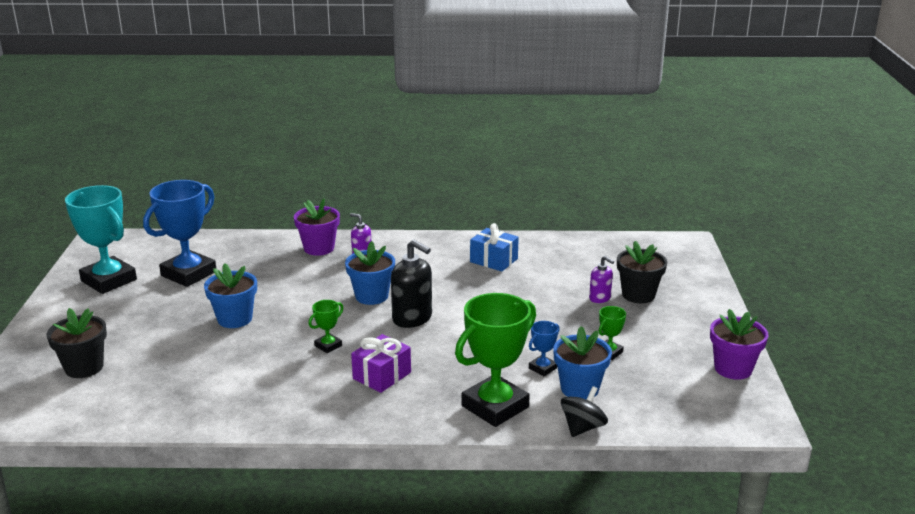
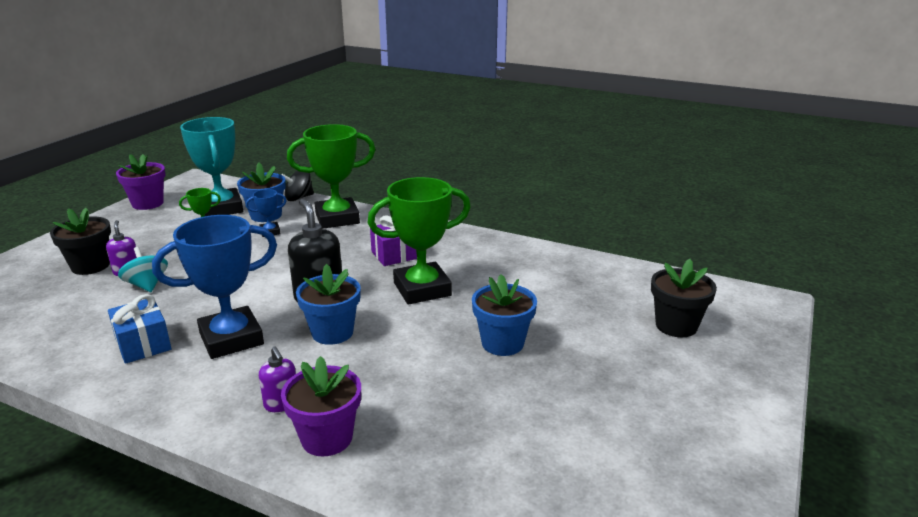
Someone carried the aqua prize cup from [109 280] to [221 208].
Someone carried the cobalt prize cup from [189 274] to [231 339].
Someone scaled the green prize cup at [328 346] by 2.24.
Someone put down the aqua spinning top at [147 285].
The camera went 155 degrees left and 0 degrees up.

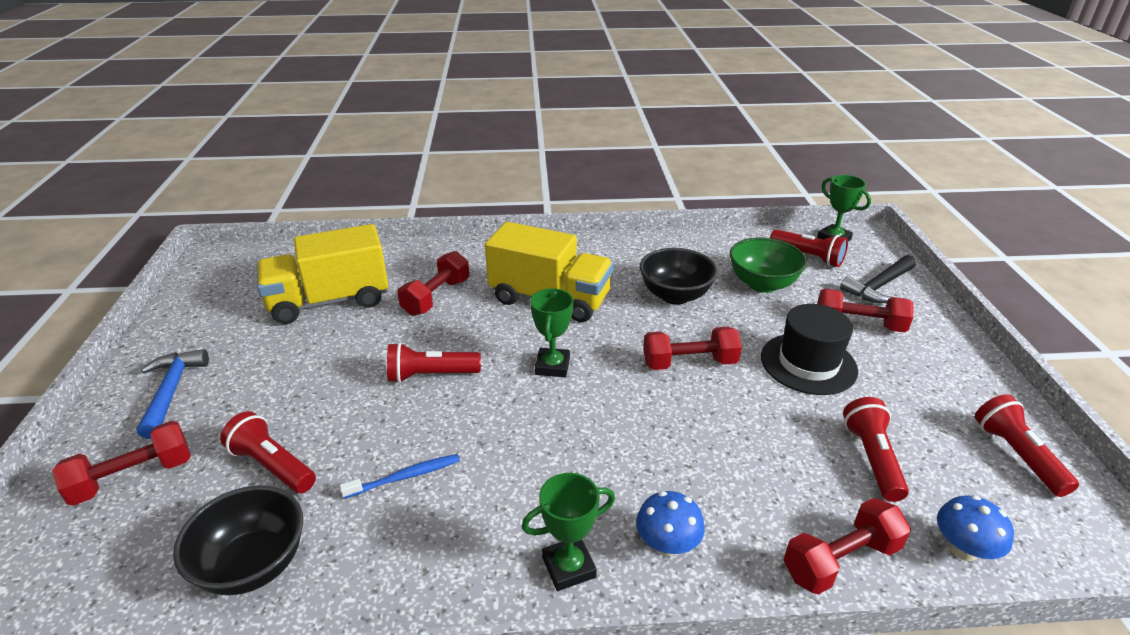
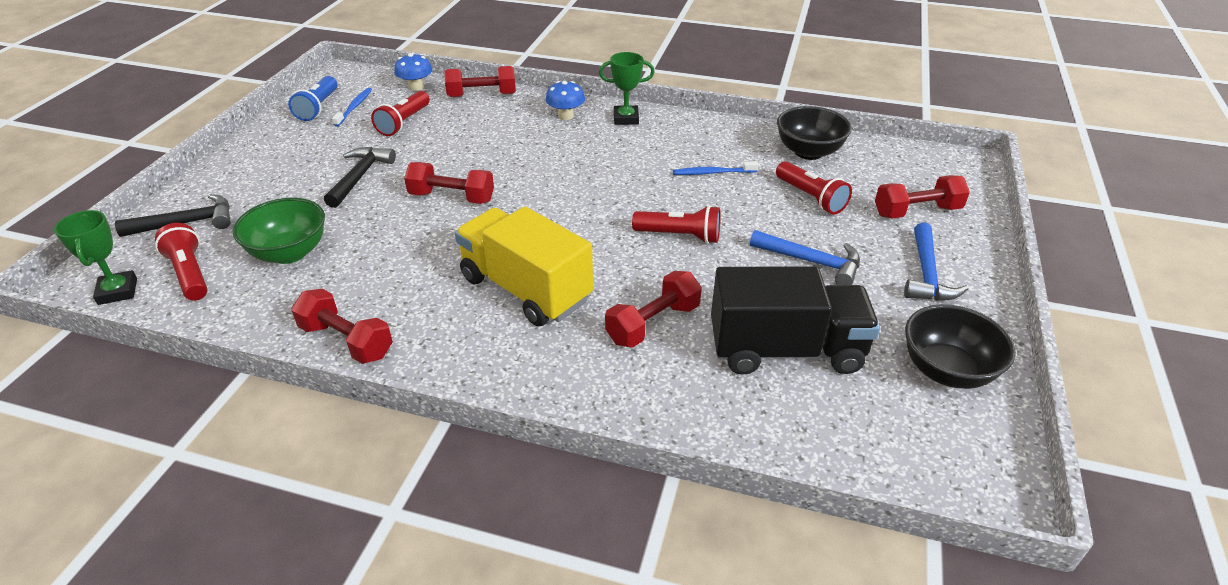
Someone repainted the bright yellow truck at [329 301], which became the jet-black truck at [785 349].
Someone took away the green prize cup at [552 366].
Someone carried the jet-black serving bowl from [675 295] to [946 371].
Someone swapped the jet-black tall hat at [808 363] for the jet-black carpenter's hammer at [360 177].
Someone carried the scarlet dumbbell from [858 324] to [346 341].
Someone repainted the scarlet pocket torch at [1016 455], which became the cobalt pocket torch at [318 108].
Someone put down the cobalt toothbrush at [354 107].
Someone put down the cobalt carpenter's hammer at [811 262].
The camera went 160 degrees left and 5 degrees up.

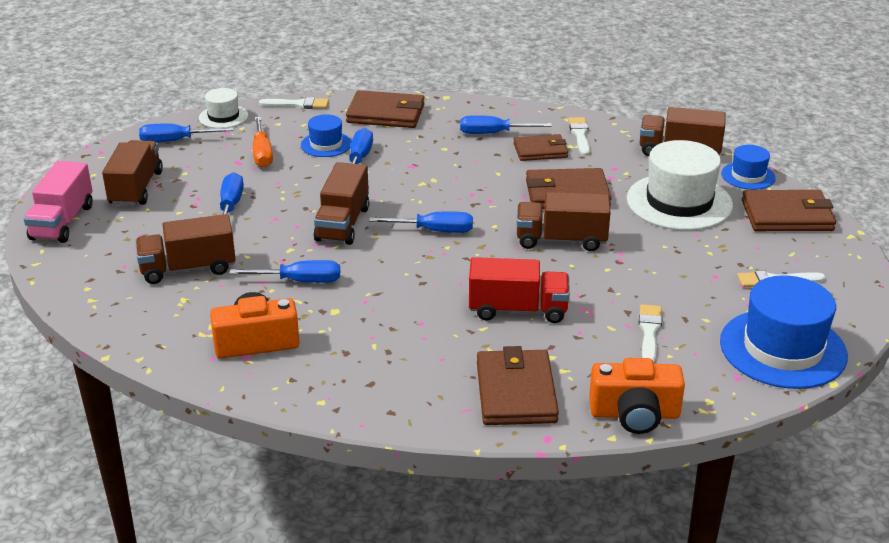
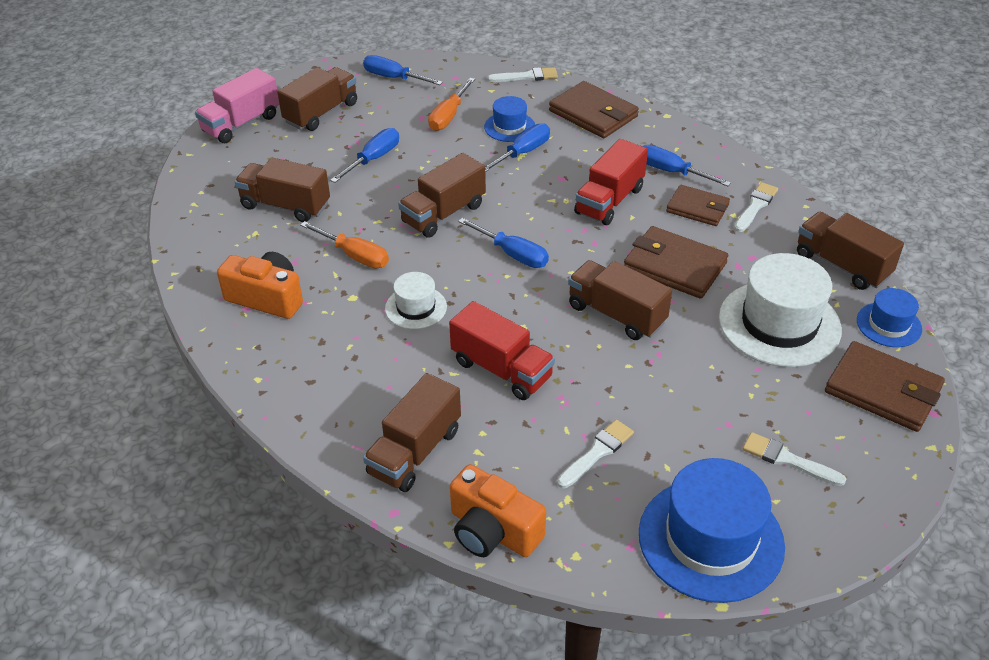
Someone carried the white tall hat from [223 117] to [416 308].
Someone repainted the cobalt screwdriver at [299 281], which became the bright orange screwdriver at [354 255].
Someone rotated the white paint brush at [298 104] by 45 degrees counterclockwise.
Someone swapped the dark brown wallet at [516 392] for the dark brown truck at [415 452].
Someone put down the scarlet truck at [609 201].
The camera went 35 degrees right and 10 degrees up.

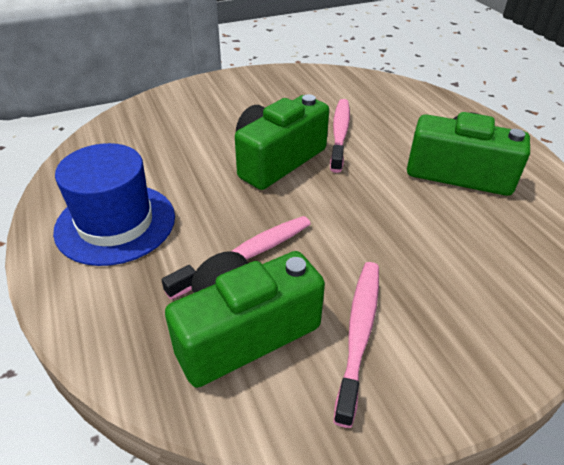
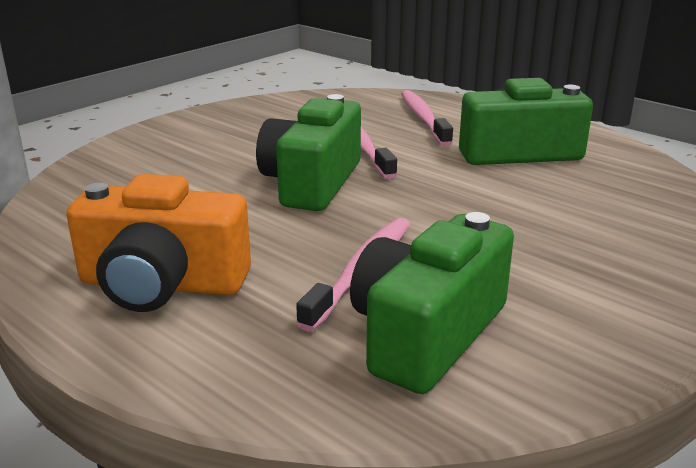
Someone swapped the cobalt tall hat at [115 223] for the bright orange compact camera at [162 284].
Someone carried the rose-pink toothbrush from [359 333] to [423 118].
The camera went 25 degrees left and 15 degrees down.

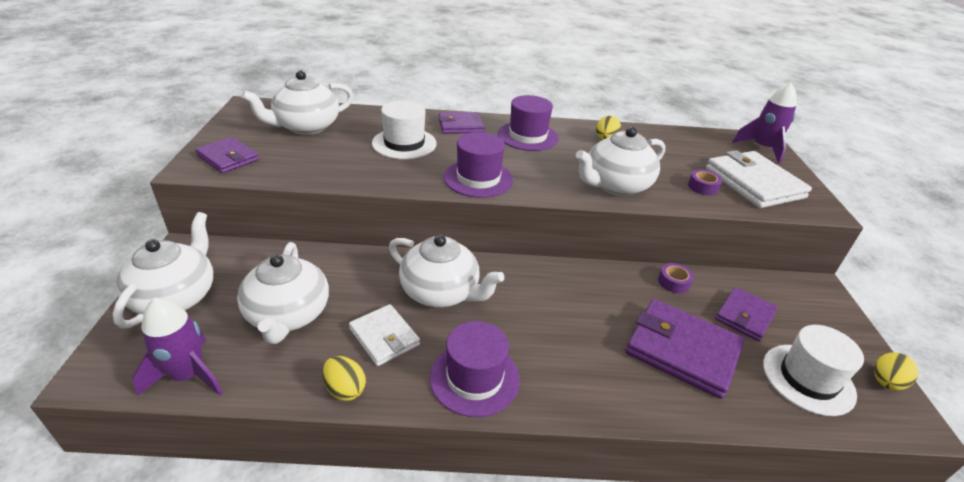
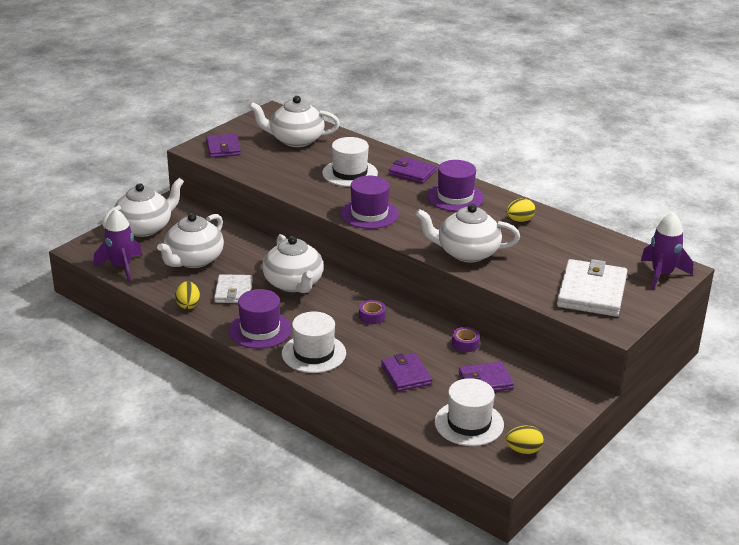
Someone scaled the violet wallet at [682 350] by 0.61.
Someone carried the violet sticky tape from [703 187] to [372 316].
Someone put down the white tall hat at [313 353].
The camera went 40 degrees right and 5 degrees down.

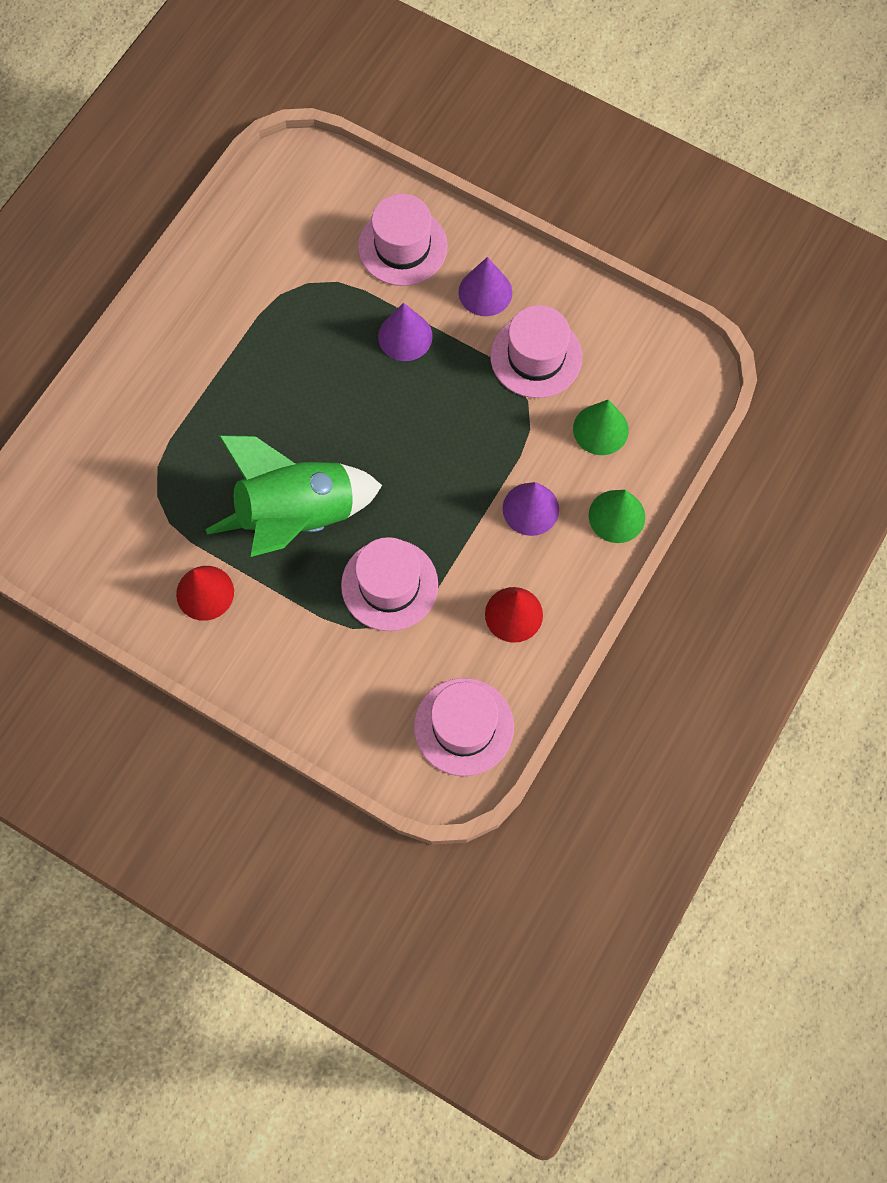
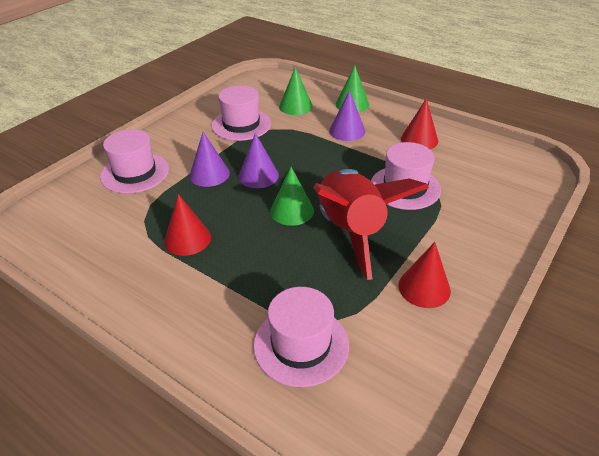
Someone repainted the green rocket at [296 516], which became the scarlet rocket at [351 231].
Someone carried the rose-pink tall hat from [463 726] to [301 345].
Someone carried the violet solid cone from [485 292] to [258 176].
Someone put down the scarlet solid cone at [187 239].
Someone put down the green solid cone at [292 211].
The camera went 85 degrees left and 30 degrees down.

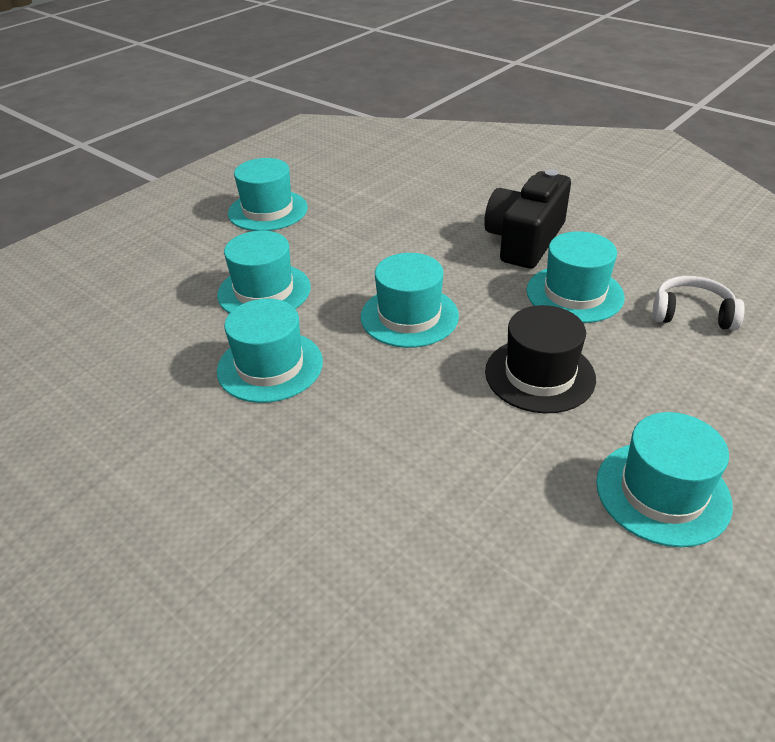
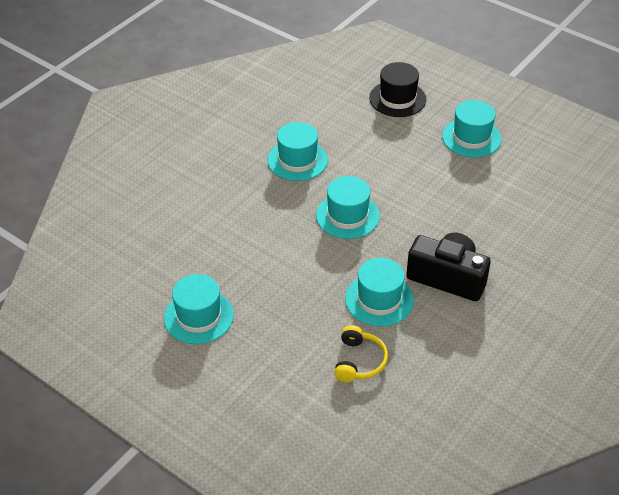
Someone took away the aqua tall hat at [264 291].
Someone carried the jet-black tall hat from [539 375] to [397 99].
Someone repainted the white headphones at [692 314], which became the bright yellow headphones at [359 361].
The camera went 85 degrees right and 5 degrees up.

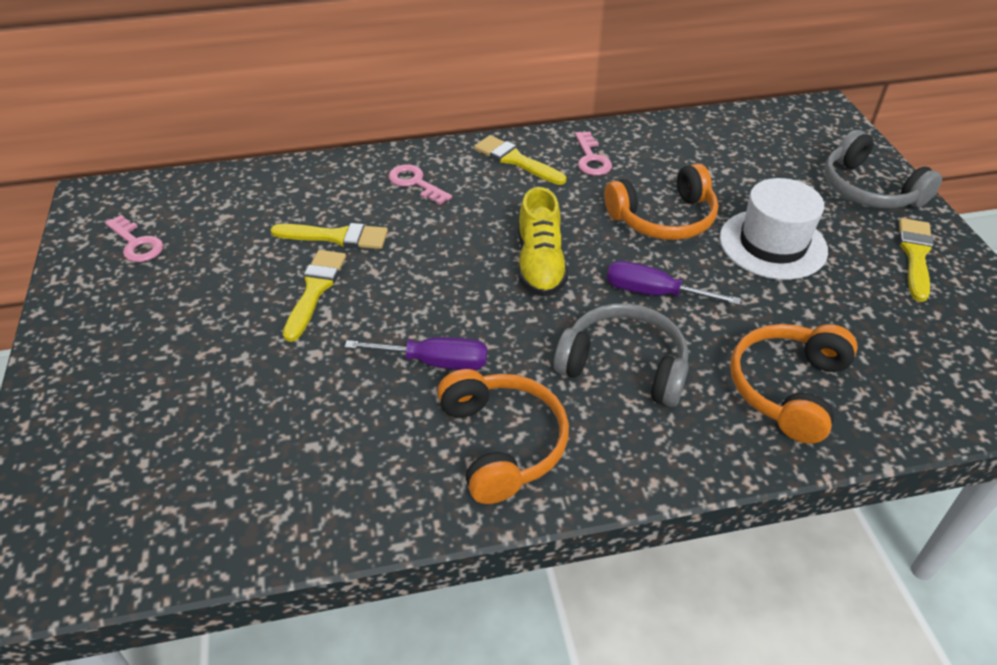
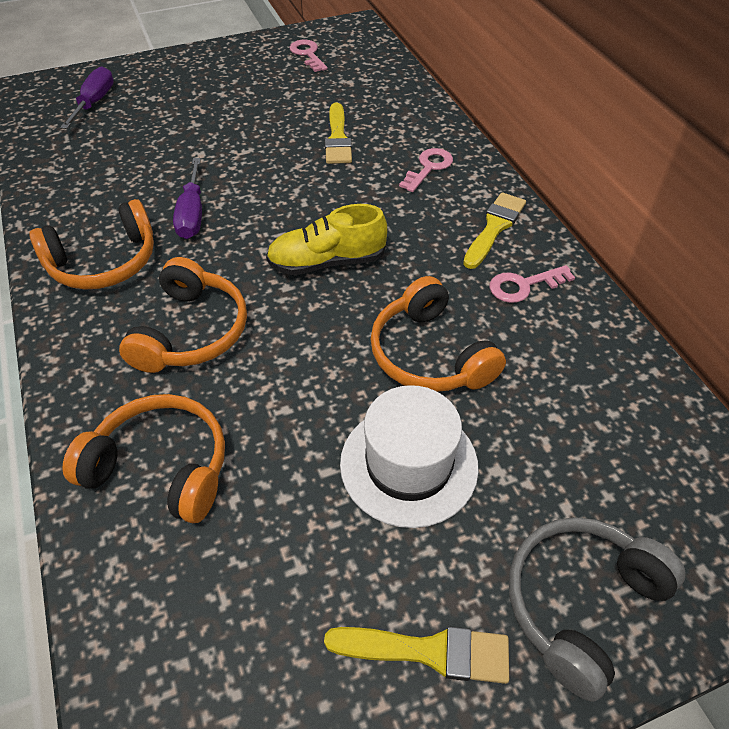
Someone rotated the rose-pink key at [136 243] by 120 degrees clockwise.
Someone took away the bright yellow paint brush at [315 290].
Someone repainted the grey headphones at [624 365], which became the bright orange headphones at [192 332].
Someone carried the violet screwdriver from [653 293] to [95 102].
The camera went 80 degrees right and 5 degrees up.

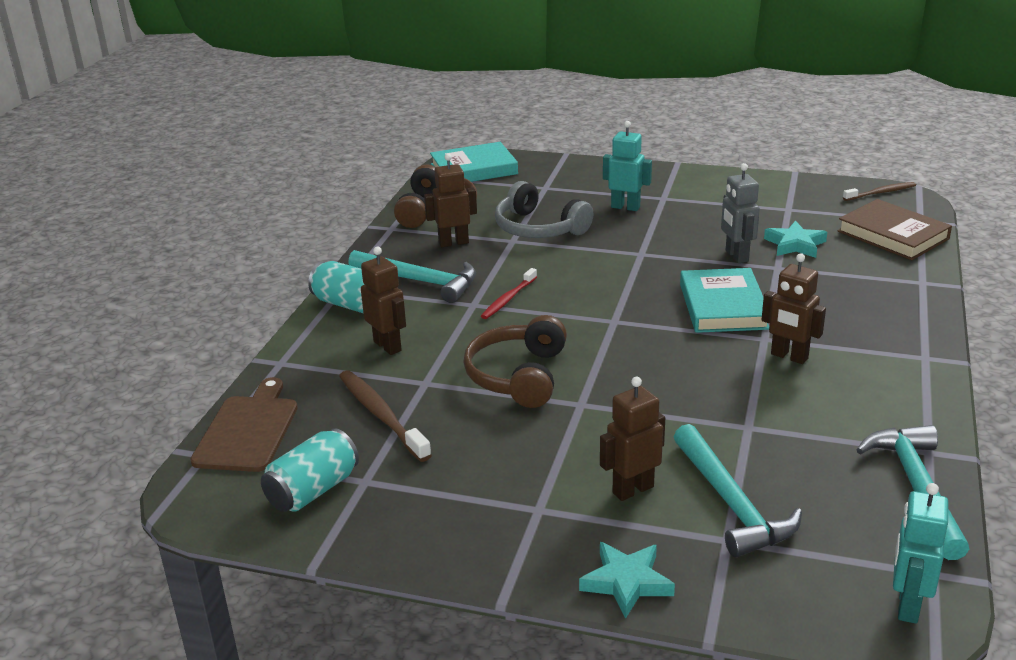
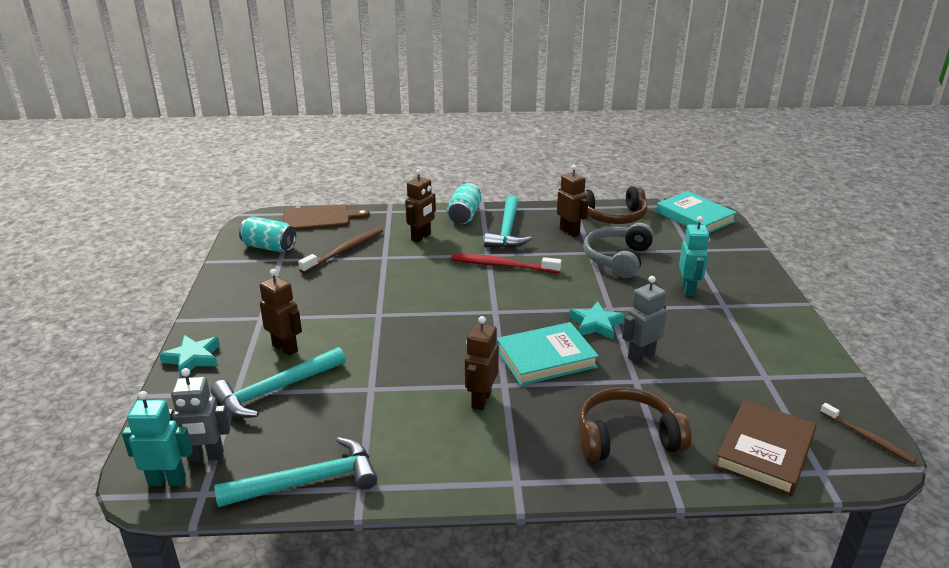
Someone carried the dark brown headphones from [518 376] to [626 437].
Someone scaled the scarlet toothbrush at [508 299] by 1.56.
Someone carried the aqua five-pointed star from [795 244] to [596 324].
Someone put down the grey robot at [205 457].
The camera went 70 degrees right and 0 degrees up.

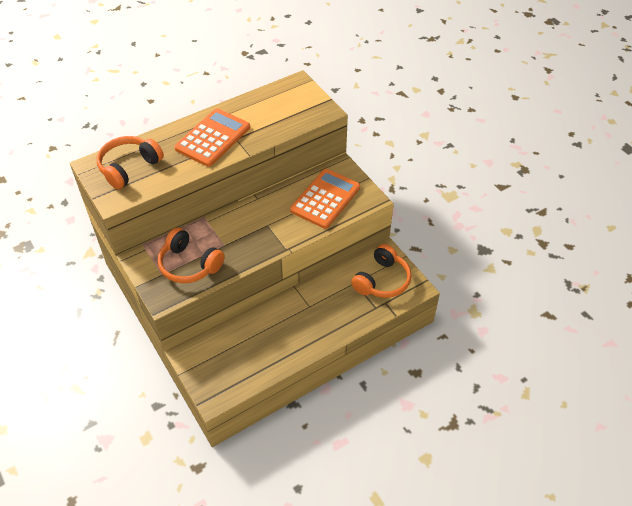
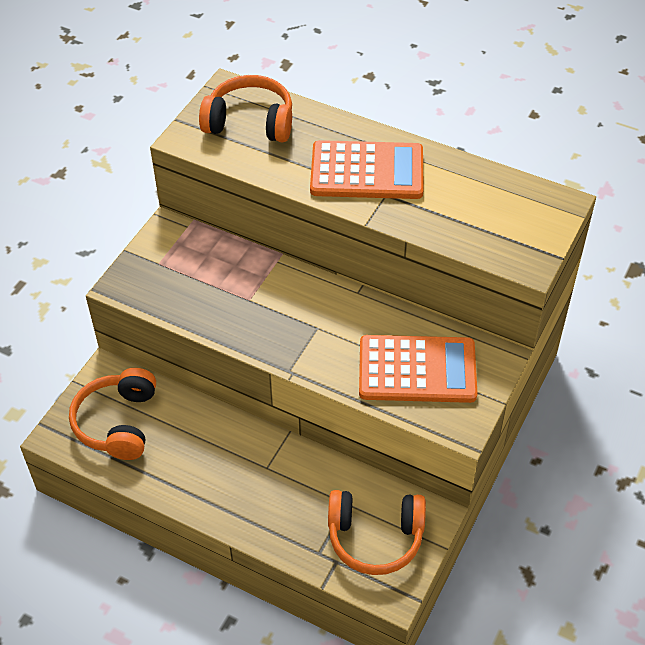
Someone carried the bright orange headphones from [189 265] to [117 423].
The camera went 60 degrees right and 0 degrees up.

